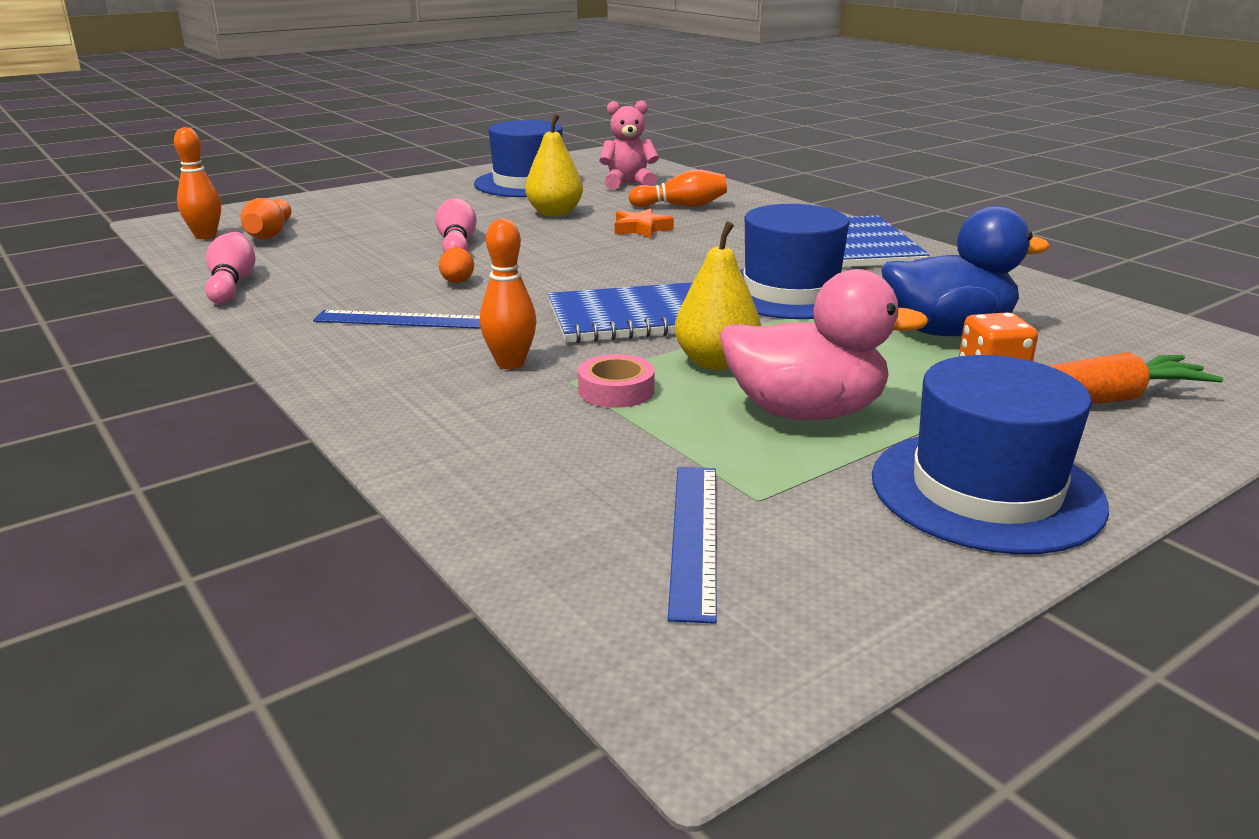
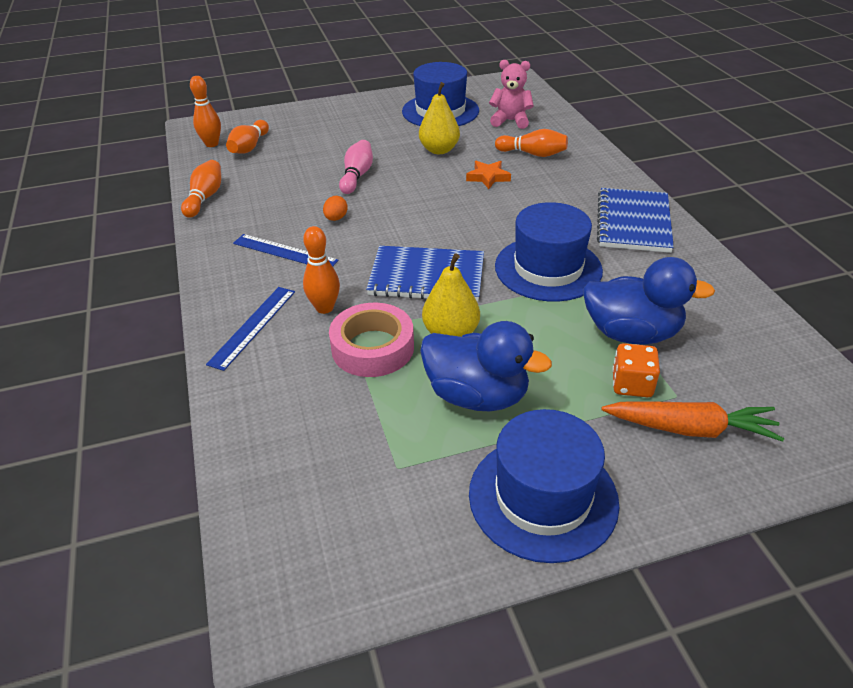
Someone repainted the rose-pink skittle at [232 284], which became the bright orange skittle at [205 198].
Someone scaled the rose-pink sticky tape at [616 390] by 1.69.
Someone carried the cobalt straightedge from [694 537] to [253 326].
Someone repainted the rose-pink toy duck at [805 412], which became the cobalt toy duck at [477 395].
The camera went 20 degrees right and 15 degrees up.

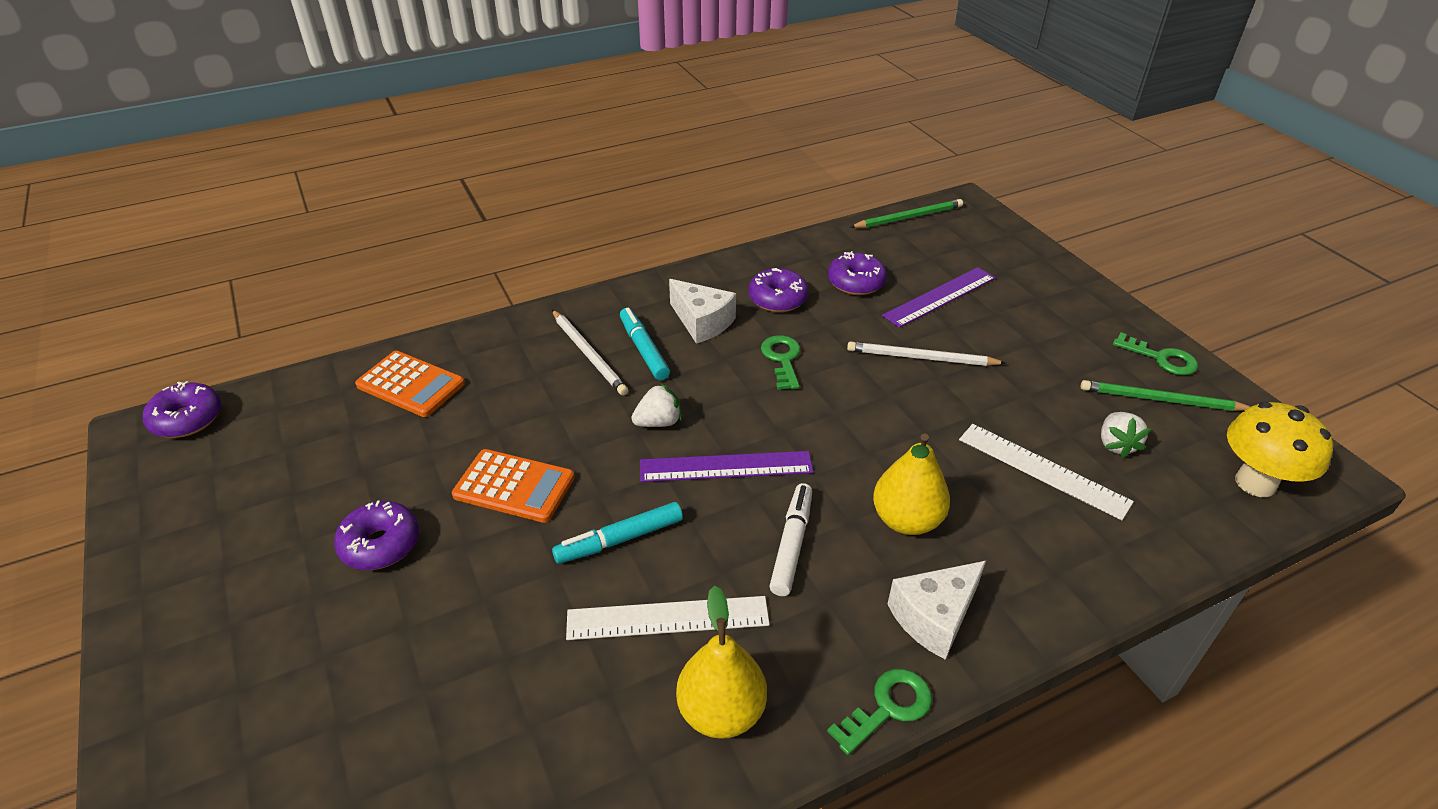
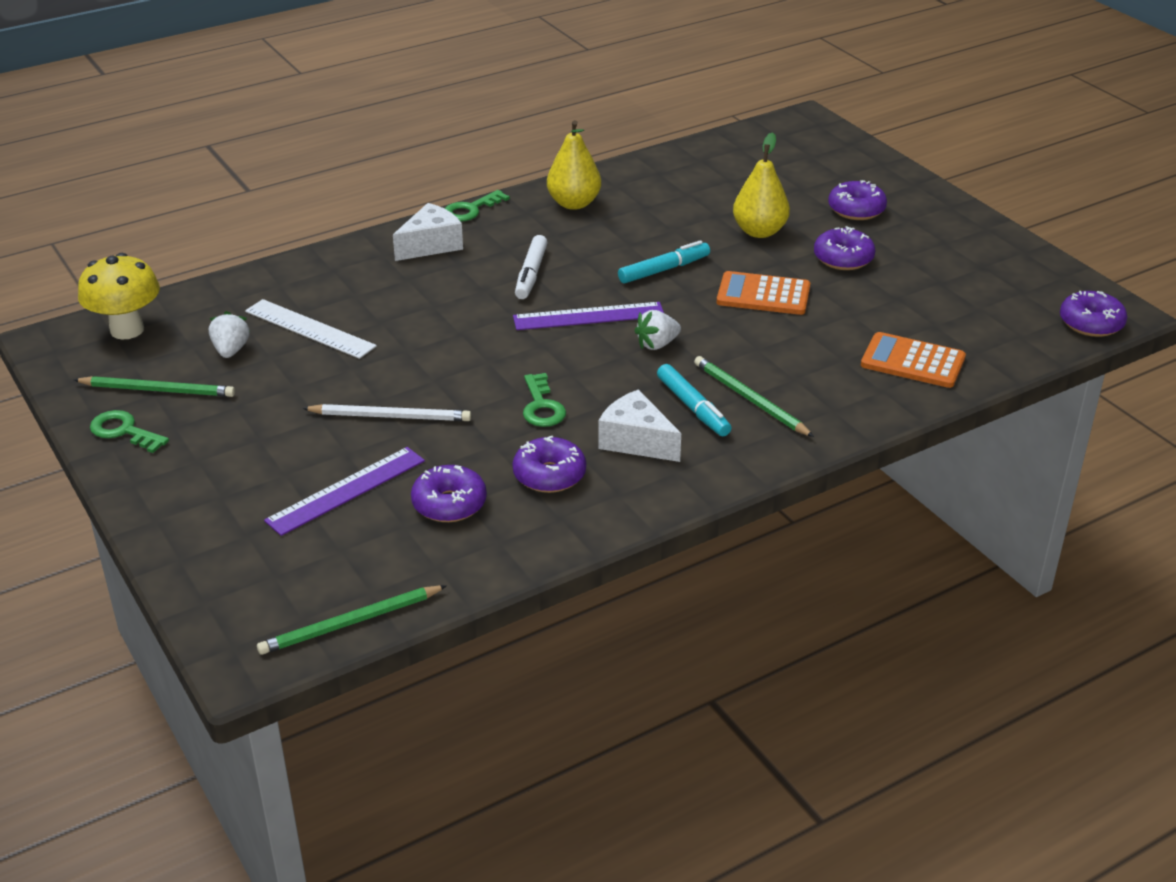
Someone repainted the white pencil at [589 354], which became the green pencil at [750 399].
Someone took away the white straightedge at [667 618].
Someone carried the bright yellow pear from [906 520] to [759 231].
Someone put down the violet glazed donut at [856 210].
The camera went 175 degrees right and 5 degrees down.

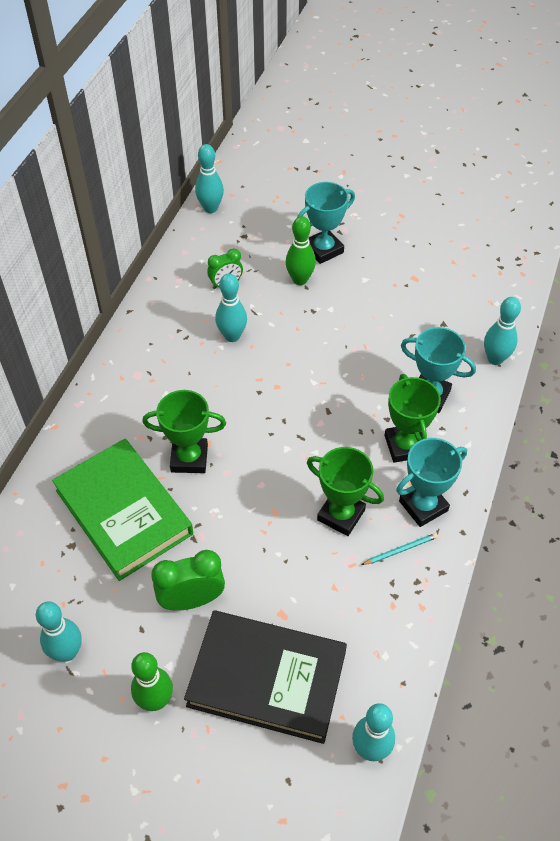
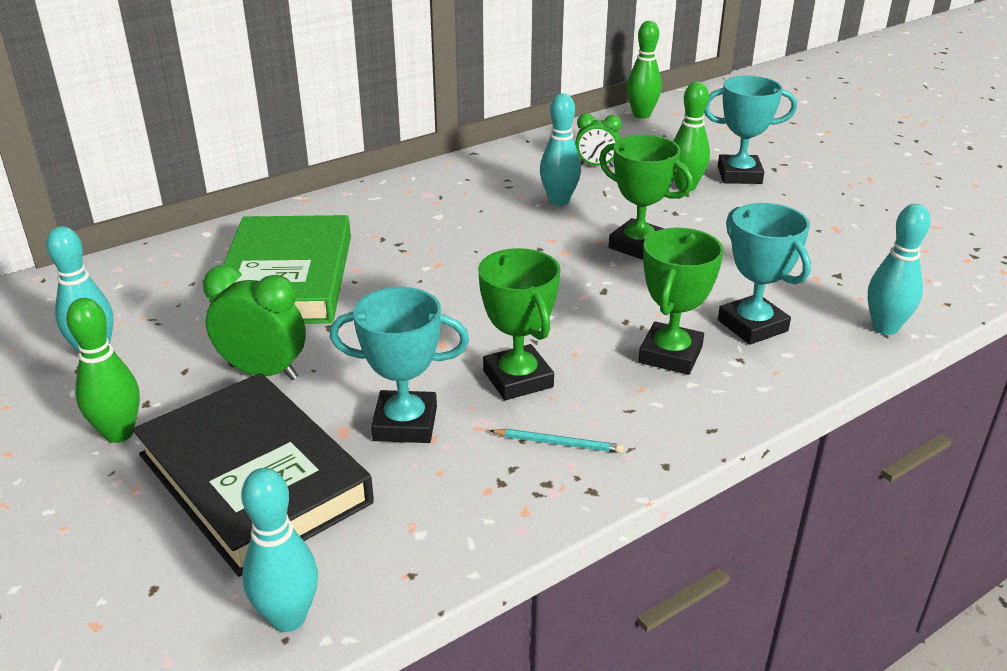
Someone carried the green prize cup from [189 458] to [638 246].
Someone repainted the aqua skittle at [210 208], which became the green skittle at [641 115].
Someone carried the aqua prize cup from [423 506] to [405 424].
The camera went 35 degrees right and 20 degrees down.

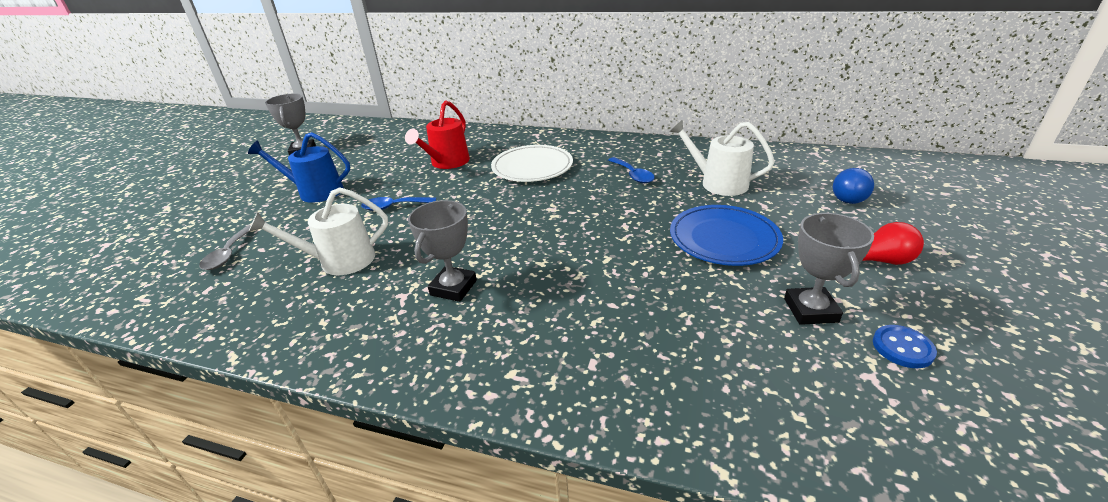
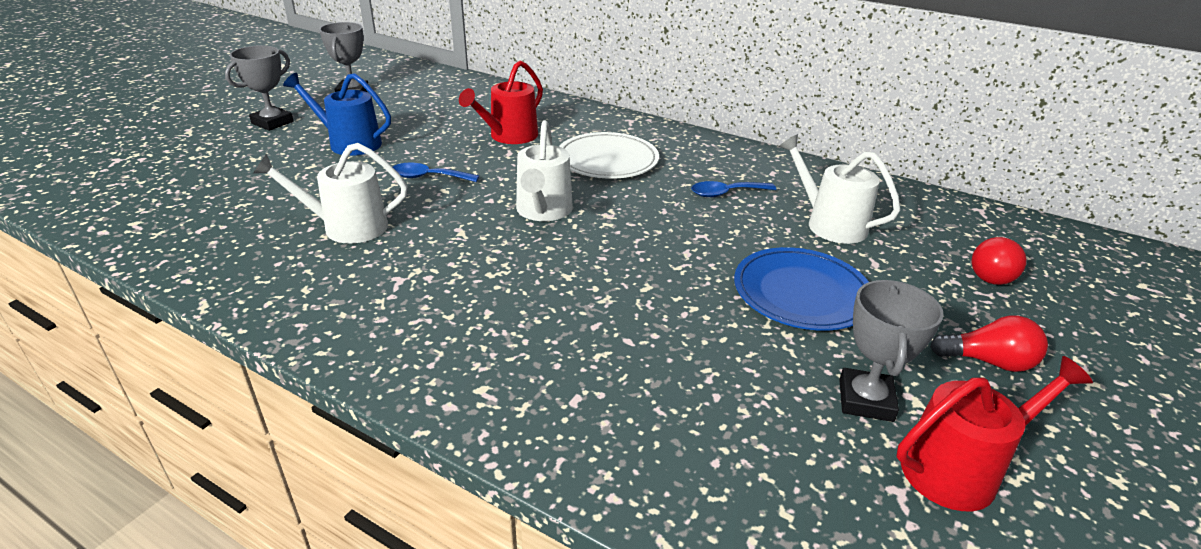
Someone took away the grey spoon at [228 254].
Someone carried the grey prize cup from [453 288] to [272 122].
Someone rotated the cobalt spoon at [633 175] by 90 degrees clockwise.
Someone repainted the cobalt bulb at [848 197], which became the scarlet bulb at [993 274].
Someone swapped the cobalt shirt button at [902 348] for the scarlet sprinkling can at [958 469].
Someone put down the white sprinkling can at [543 211].
The camera went 10 degrees right and 0 degrees up.

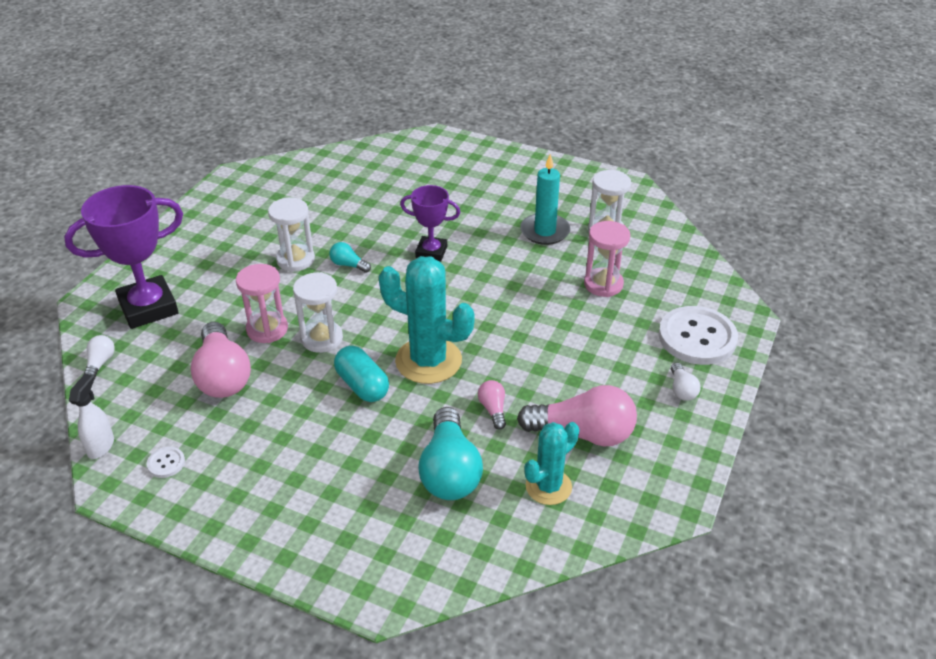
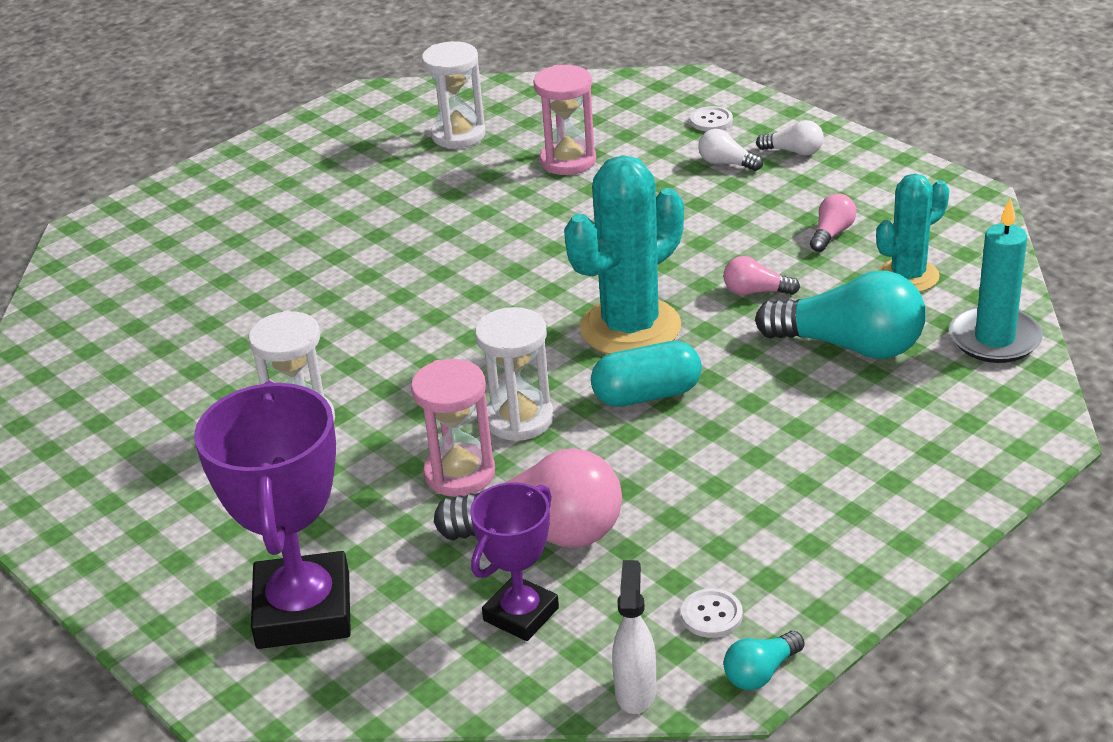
Someone rotated the white sprayer at [101 446] by 60 degrees clockwise.
Someone carried the white bulb from [100 363] to [726 163].
Someone carried the aqua bulb from [348 265] to [761 673].
Someone carried the violet prize cup from [431 252] to [521 614].
Someone scaled the rose-pink bulb at [583 433] by 0.47.
Someone carried the aqua pillar candle from [545 231] to [994 339].
Someone rotated the aqua prickly plant at [548 487] by 75 degrees clockwise.
Someone scaled the white shirt button at [697 337] by 0.42.
The camera went 65 degrees left and 5 degrees down.

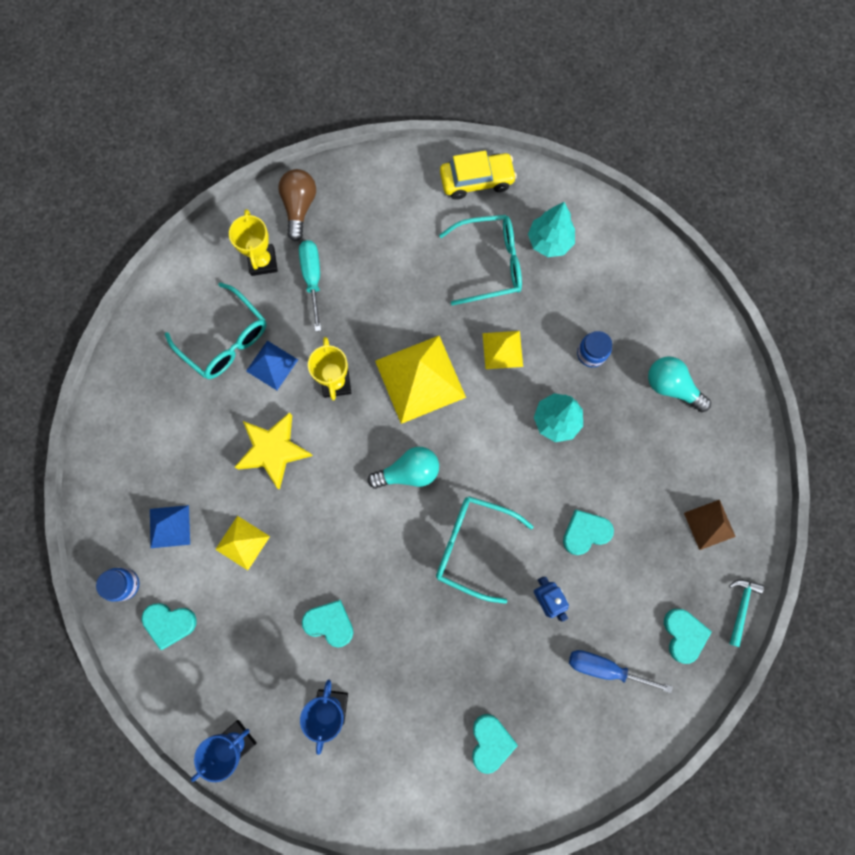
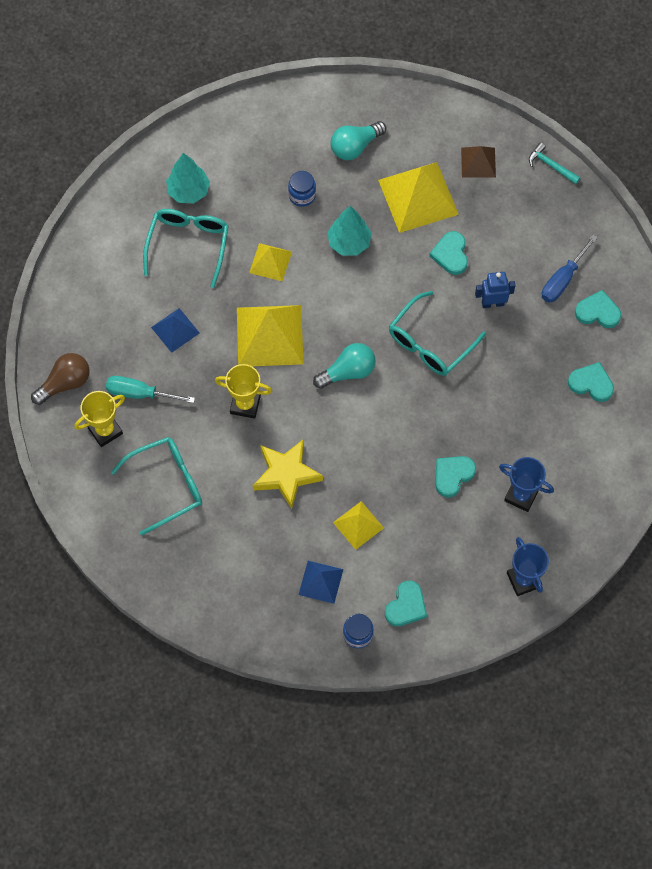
Someone rotated the bright yellow prize cup at [262 261] by 45 degrees counterclockwise.
Someone carried the cobalt pyramid shape from [272 365] to [175 330].
Someone rotated the dark brown bulb at [299 207] by 120 degrees clockwise.
Someone rotated the aqua bulb at [409 472] by 60 degrees clockwise.
Someone took away the bright yellow car at [476 180].
Someone carried the aqua heart shape from [684 635] to [598 312].
Someone put down the bright yellow pyramid shape at [418 197].
The camera went 70 degrees left and 10 degrees down.

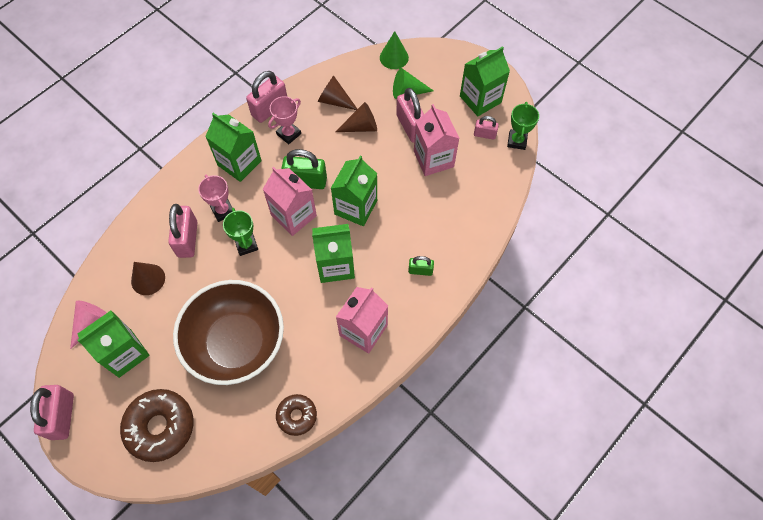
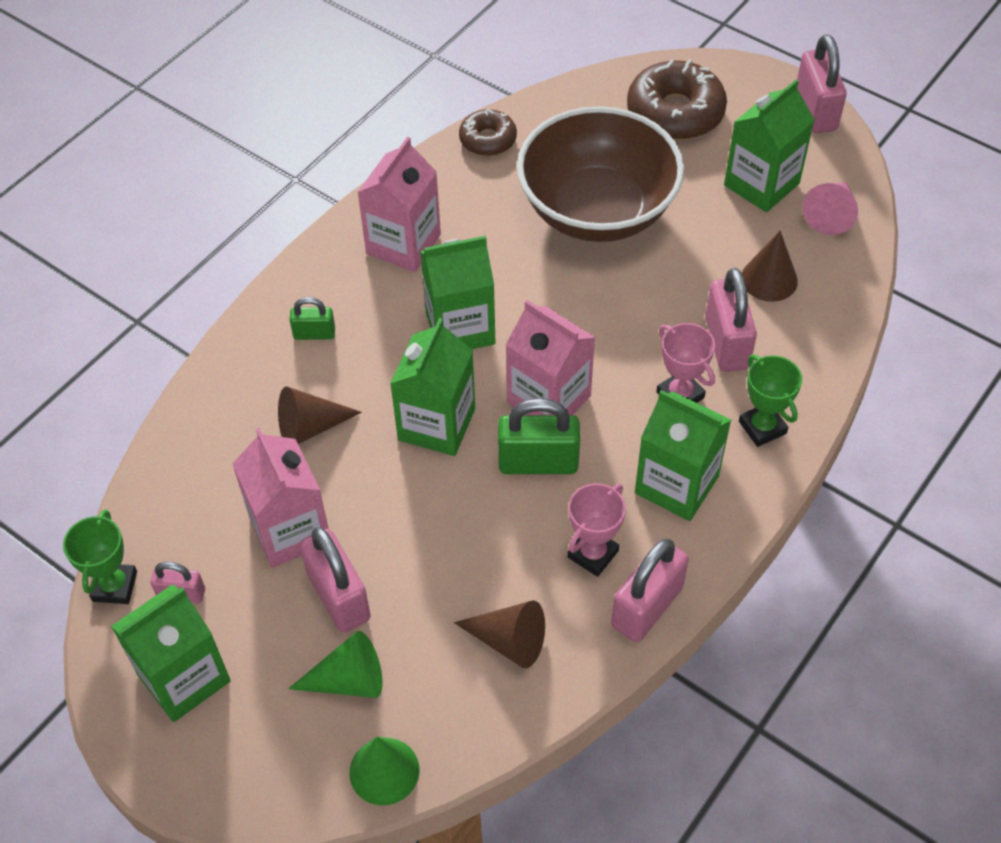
Someone carried the green prize cup from [246 245] to [762 427].
Someone carried the dark brown solid cone from [361 127] to [310 427].
The camera went 175 degrees right and 10 degrees down.

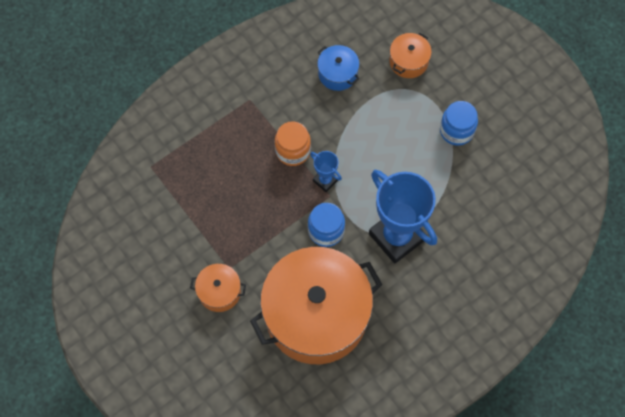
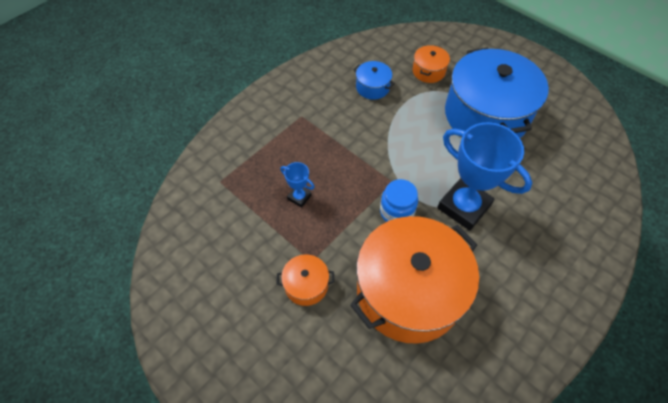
Someone took away the bright orange jam jar at [293 151].
Someone carried the cobalt prize cup from [325 180] to [299 197].
Someone swapped the cobalt jam jar at [456 131] for the cobalt cooking pot at [486 115].
The camera went 10 degrees left and 10 degrees down.

